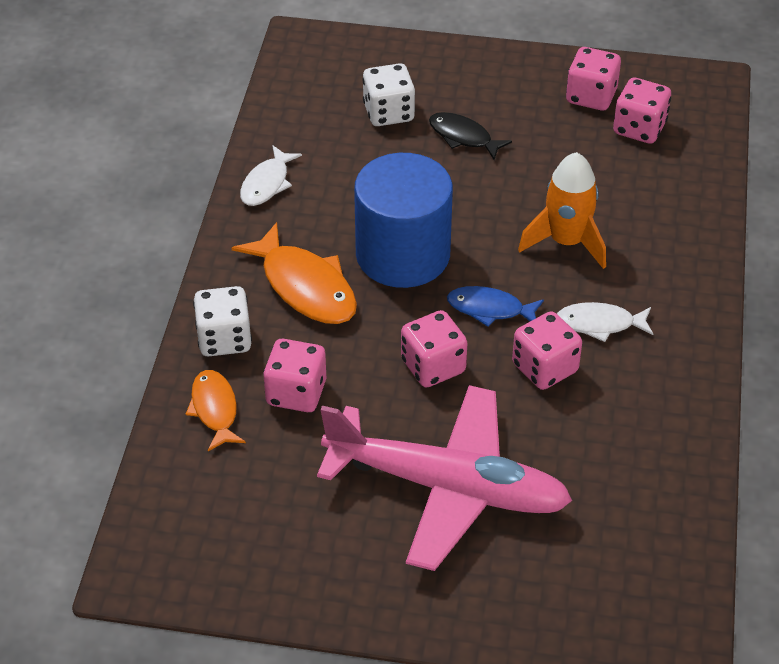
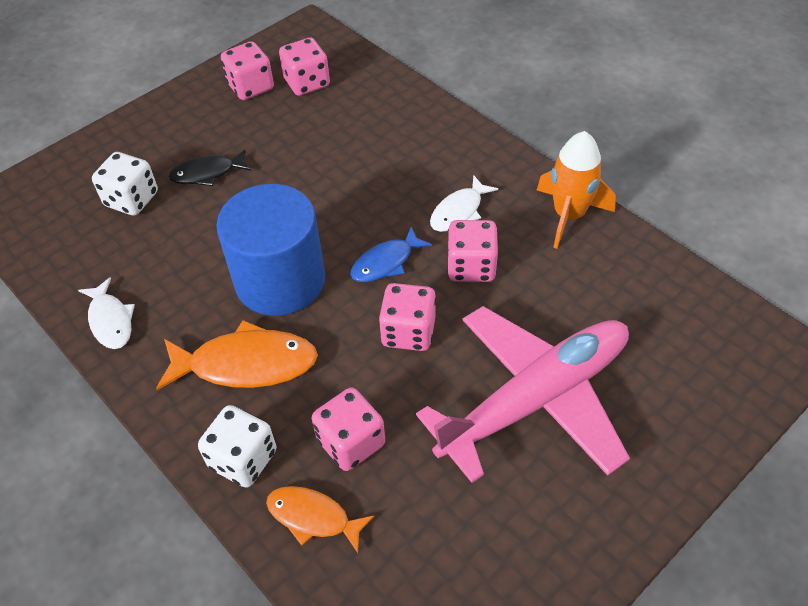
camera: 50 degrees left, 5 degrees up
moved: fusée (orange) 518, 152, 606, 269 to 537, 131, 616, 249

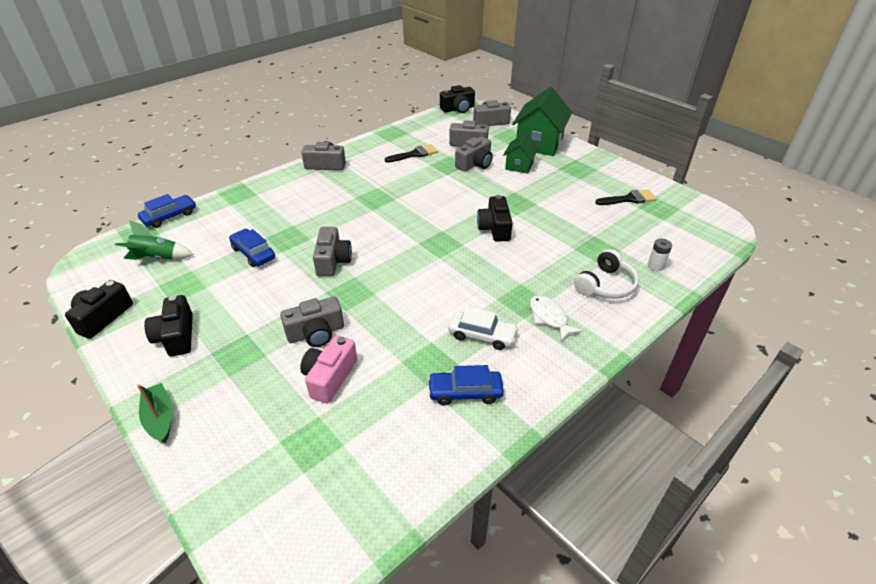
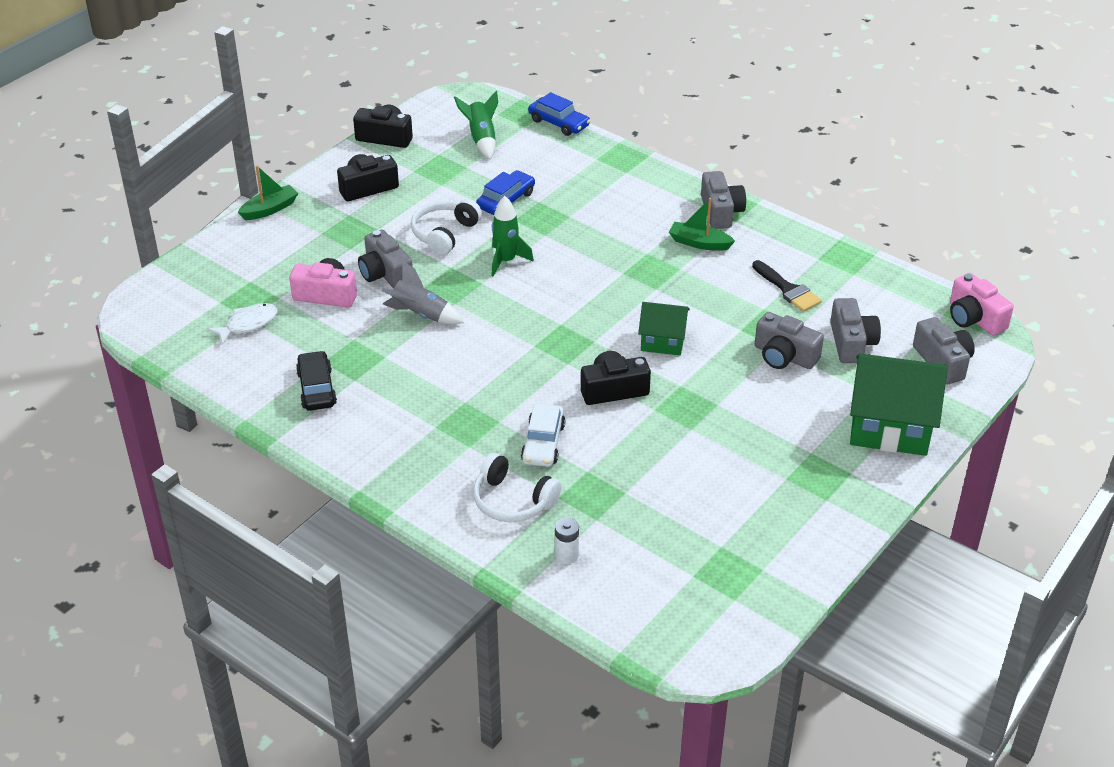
camera: 80 degrees right, 0 degrees up
removed: pinceau (noir) 595, 189, 657, 205
added: fusée (gris) 381, 261, 464, 324; casque audio (blanc) 411, 199, 482, 255; bateau (vert) 669, 198, 735, 251
moved: poisson (blanc) 530, 295, 583, 341 to 207, 303, 278, 345; voiture (blanc) 448, 306, 519, 350 to 521, 404, 565, 467; maison (vert) 503, 133, 539, 174 to 638, 302, 690, 355
replaced: appareil photo (gris) 313, 227, 352, 276 to fusée (vert) 491, 196, 534, 277
recoloured: voiture (bleu) 428, 365, 504, 406 to voiture (noir) 296, 351, 337, 411; appareil photo (noir) 440, 85, 475, 113 to appareil photo (rose) 950, 273, 1014, 336

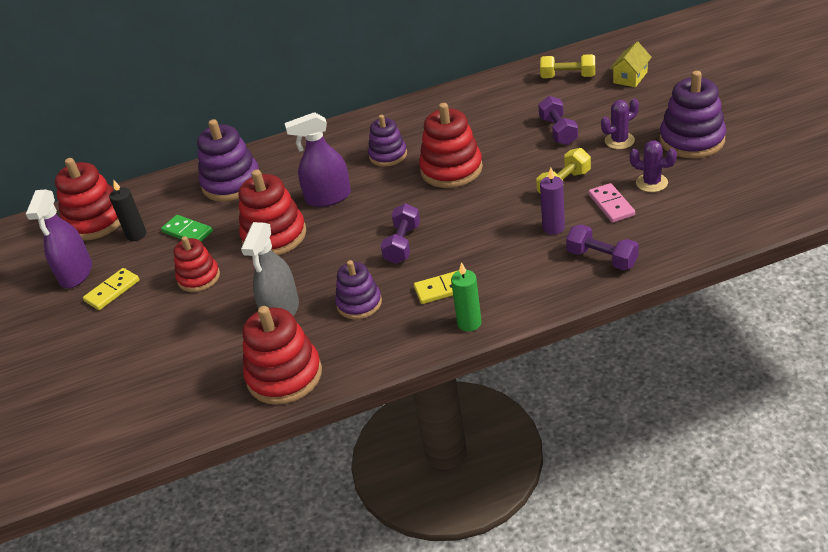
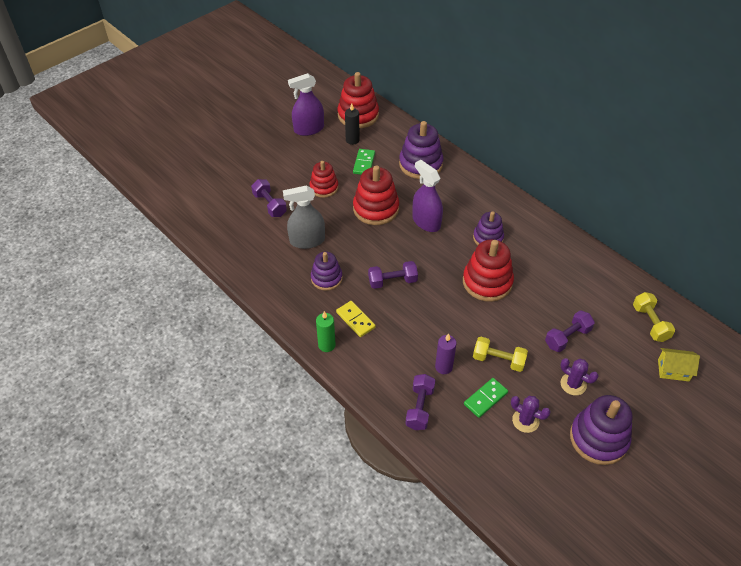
camera: 60 degrees right, 10 degrees up
removed: domino (jaune) 83, 268, 140, 310; jouet à empiler (rouge) 243, 306, 322, 405
added: haltère (violet) 251, 179, 287, 217
recoloured: domino (rose) 588, 183, 635, 223 to domino (vert) 464, 378, 508, 418
turned: cactus (violet) 630, 140, 677, 192 = 511, 396, 551, 433 60 degrees counterclockwise

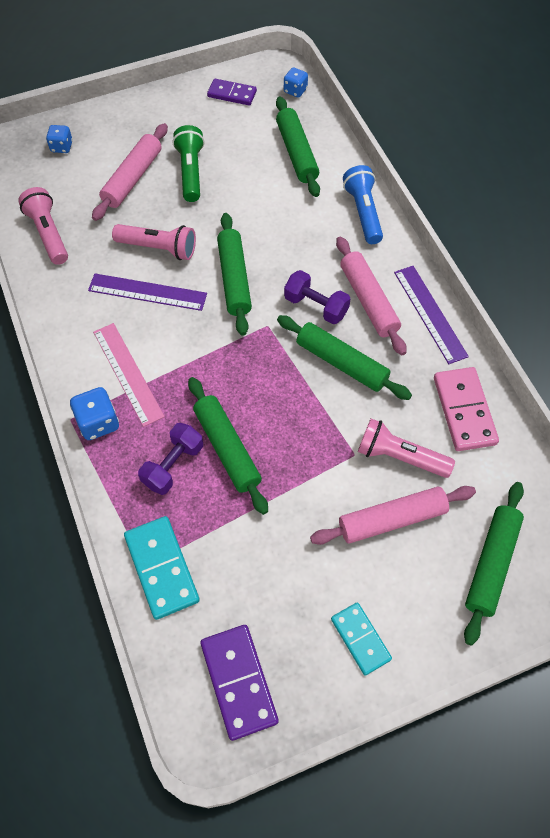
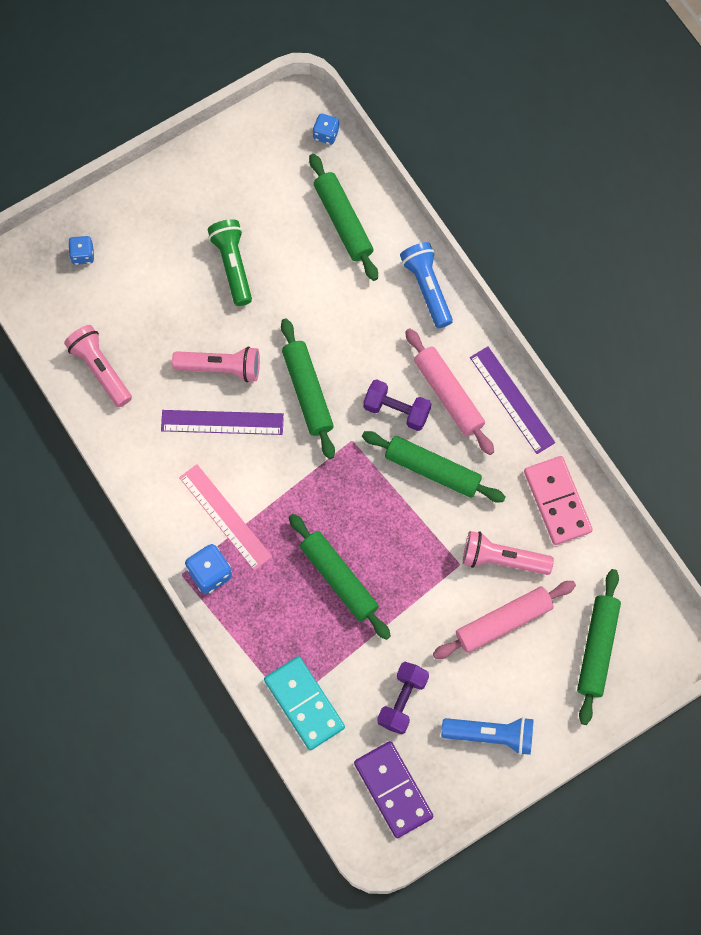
camera: 10 degrees left, 10 degrees up
removed: rouleau à pâtisserie (rose) 92, 123, 168, 221; domino (violet) 207, 79, 257, 106
moved: haltère (violet) 138, 423, 203, 495 to 377, 662, 429, 734
replaced: domino (turquoise) 331, 602, 392, 675 to lampe de poche (bleu) 441, 717, 533, 755

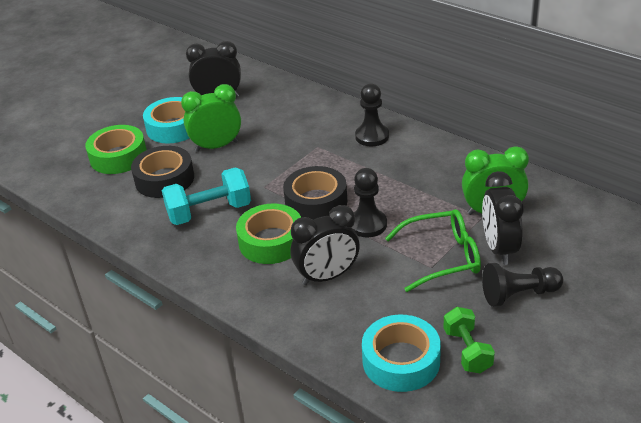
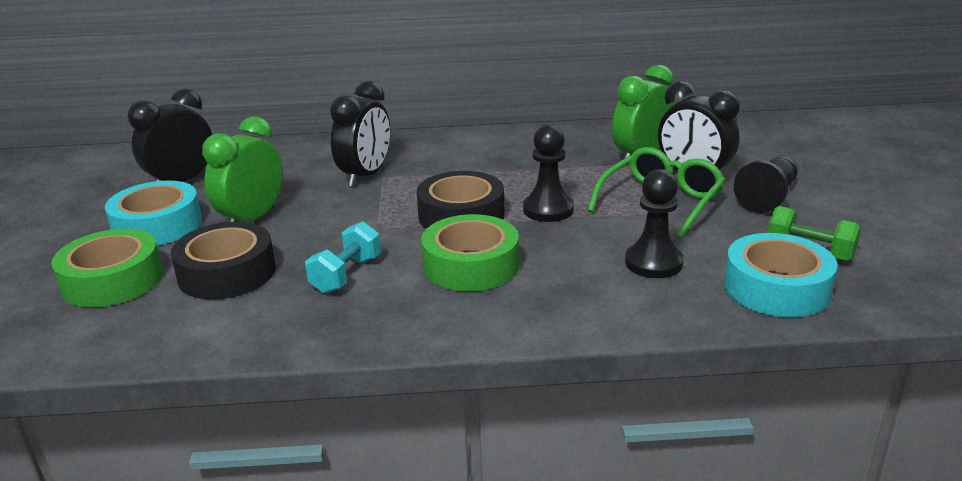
camera: 45 degrees left, 10 degrees down
moved: réveil (noir) 291, 205, 360, 285 to 330, 81, 391, 187; pion (noir) 355, 84, 389, 147 to 625, 169, 684, 278
resized: haltère (turquoise) 162, 167, 251, 225 = 305, 221, 381, 294 x0.66

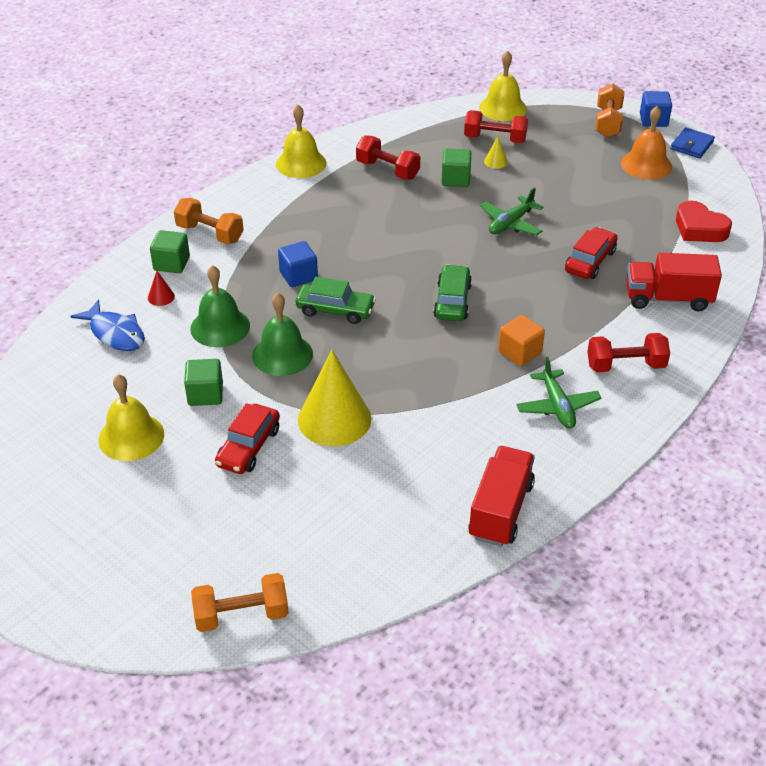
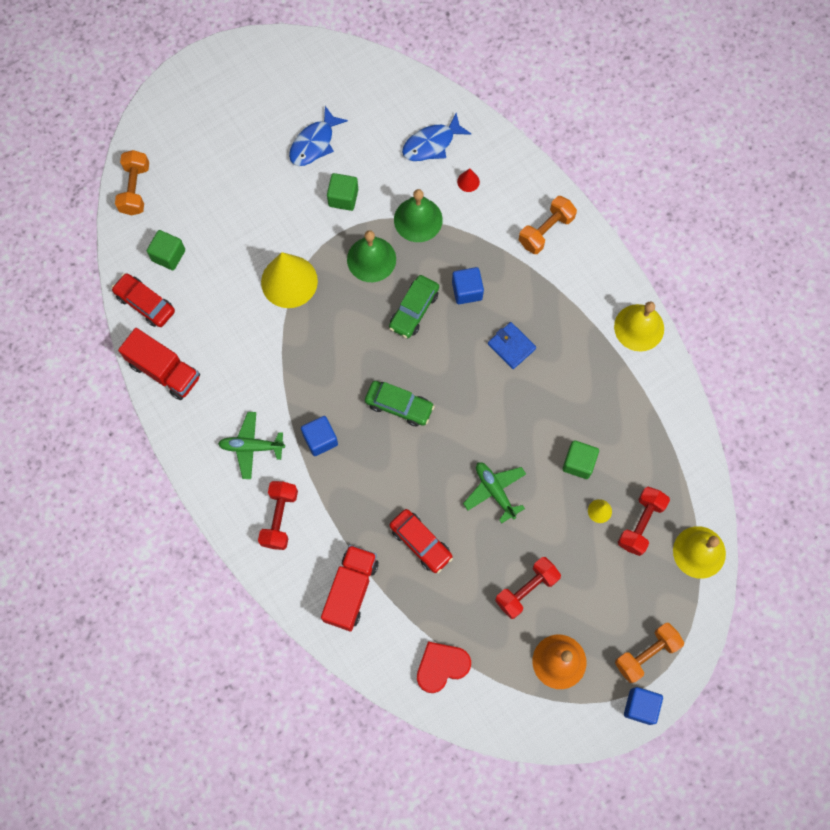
camera: 105 degrees right, 30 degrees up
moved: voiture (rouge) 215, 403, 280, 474 to 111, 273, 175, 327; cube (vert) 150, 230, 190, 273 to 147, 230, 185, 270; portefeuille (bleu) 670, 127, 715, 158 to 488, 322, 536, 369; haltère (rouge) 356, 135, 420, 180 to 495, 557, 561, 619
replaced: cloche (jaune) 98, 374, 164, 461 to poisson (bleu) 289, 106, 348, 166
recoloured: cube (orange) 498, 315, 545, 366 to cube (bleu) 301, 416, 338, 456
turned: haltère (orange) 595, 84, 624, 137 = 615, 623, 684, 683 60 degrees counterclockwise

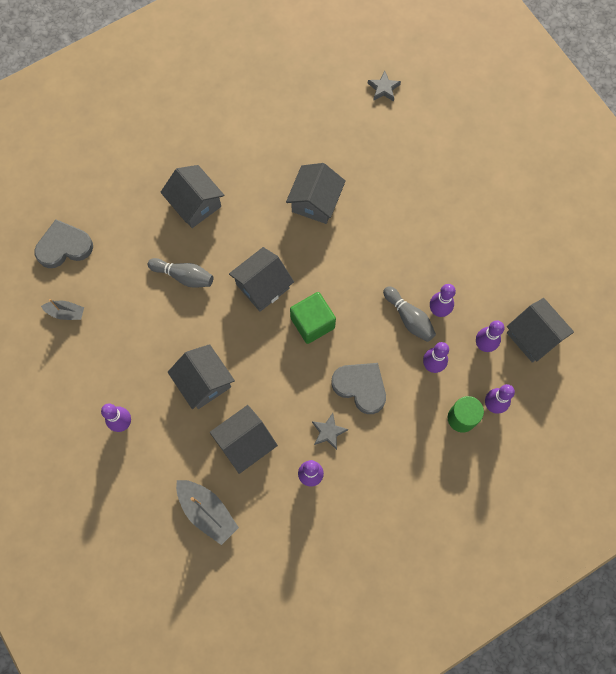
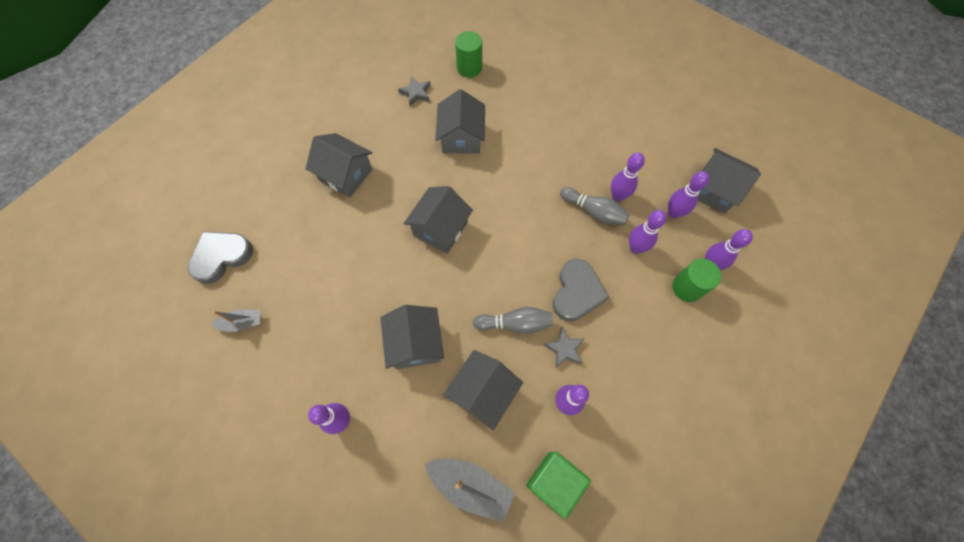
camera: 20 degrees left, 5 degrees down
added: cylindre (vert) 455, 31, 482, 78
moved: étoile (gris) 368, 71, 401, 101 to 398, 76, 431, 106; quille (gris) 148, 258, 213, 288 to 473, 307, 553, 334; cube (vert) 290, 292, 336, 344 to 526, 452, 591, 519
turned: maison (gris) 168, 344, 235, 409 = 380, 305, 444, 369 45 degrees clockwise; cœur (gris) 331, 363, 386, 414 = 553, 259, 609, 321 90 degrees clockwise

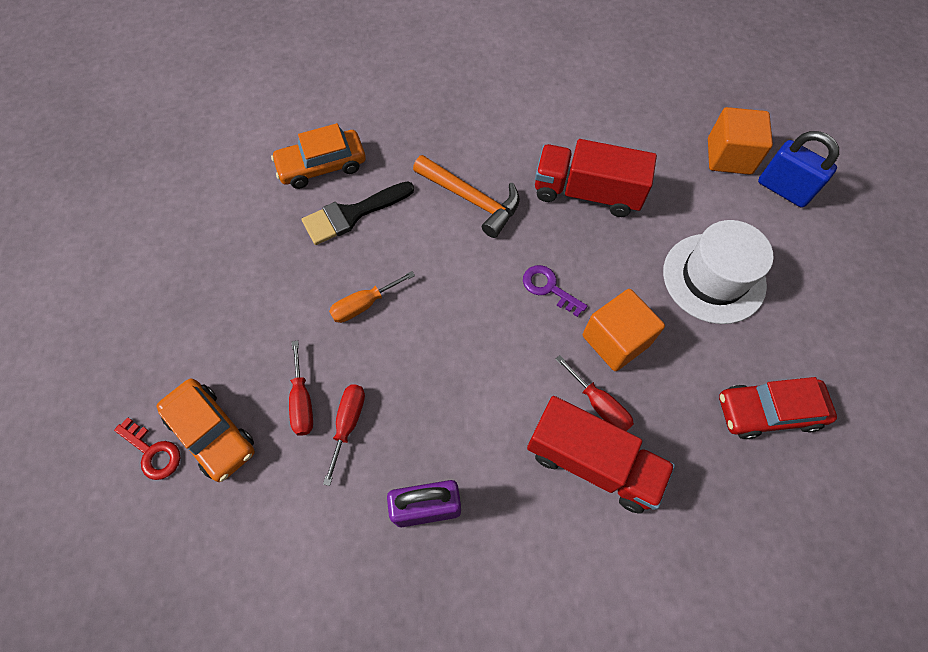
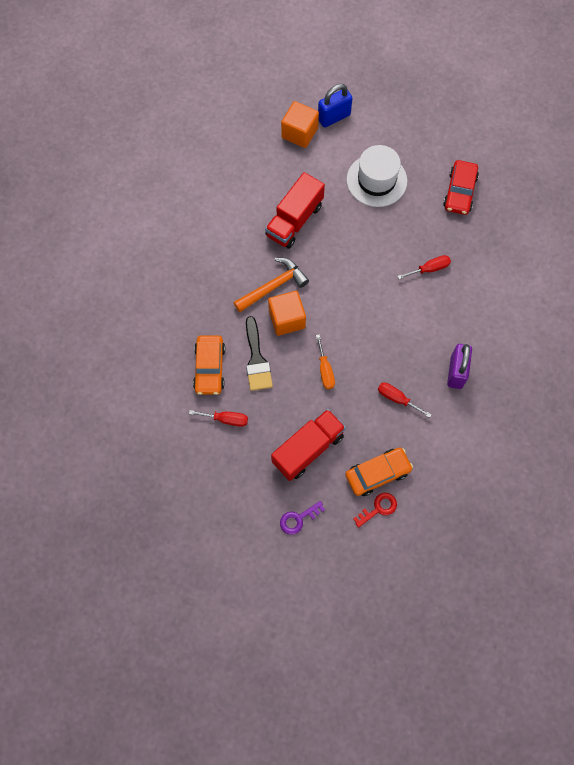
camera: 70 degrees left, 5 degrees up
moved: tournevis (rouge) 289, 341, 313, 436 to 189, 410, 248, 427; cube (orange) 583, 289, 665, 371 to 268, 291, 306, 336; camion (rouge) 527, 396, 675, 514 to 271, 409, 346, 481; clé (violet) 523, 265, 587, 317 to 280, 501, 325, 535

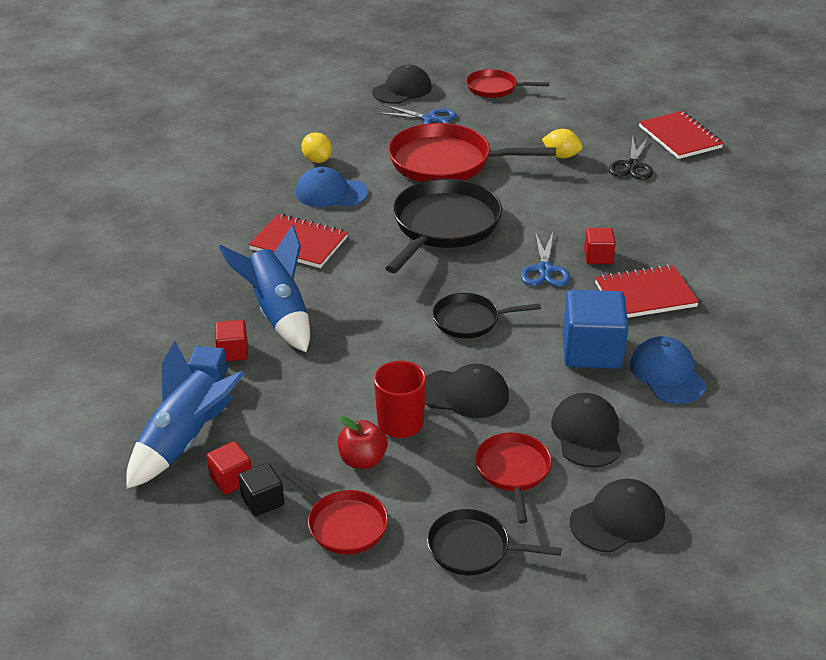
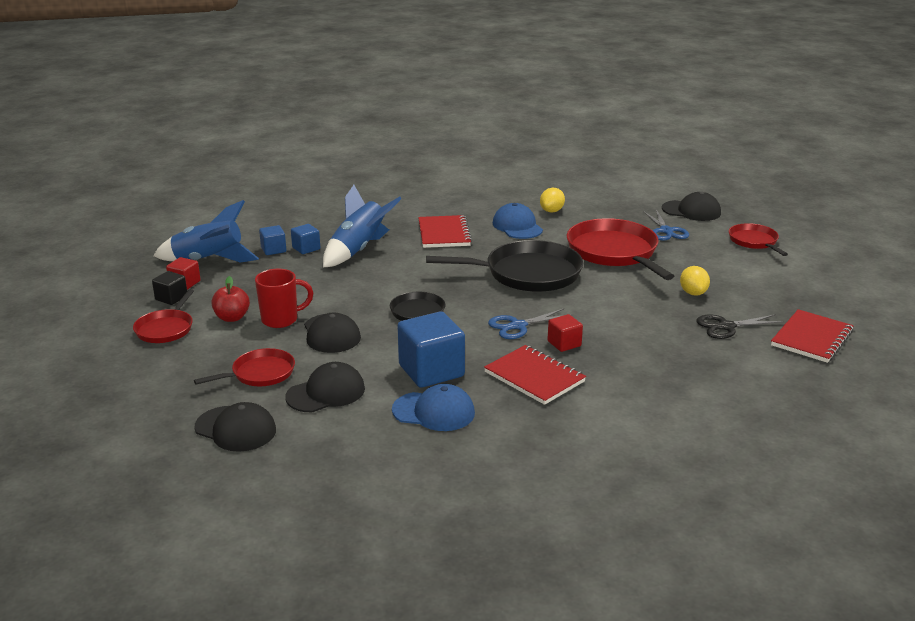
camera: 60 degrees right, 10 degrees down
removed: poêle (noir) 427, 509, 562, 576
recoloured: cube (rouge) 215, 320, 248, 361 to cube (bleu) 291, 224, 320, 254
turned: casquette (bleu) 630, 336, 707, 404 = 392, 384, 475, 431 60 degrees clockwise

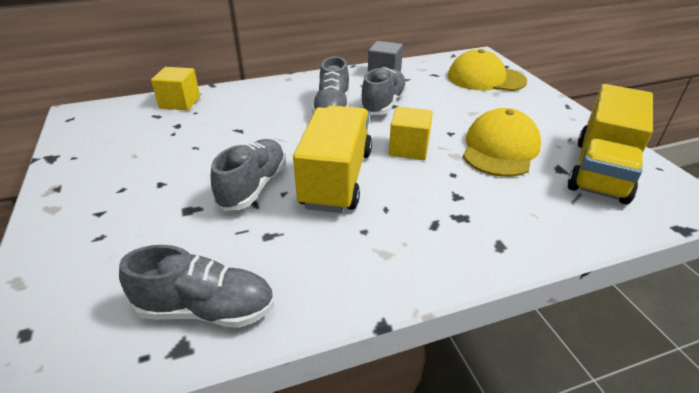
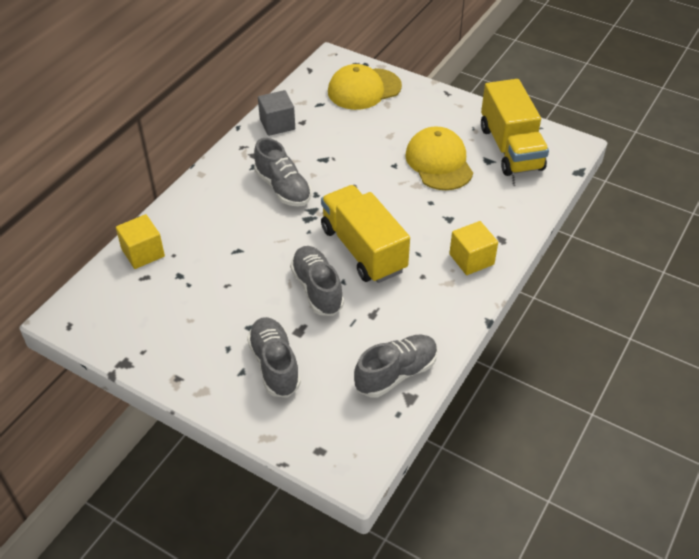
camera: 40 degrees left, 10 degrees up
moved: chaussure (gris) 360, 67, 407, 115 to 247, 317, 301, 398; cube (jaune) 389, 107, 433, 160 to 449, 221, 498, 275

